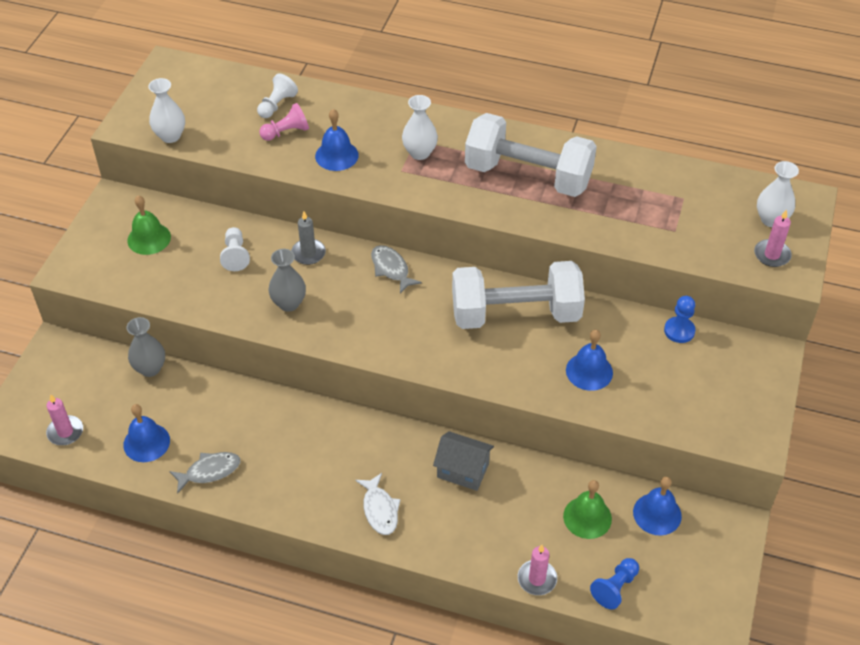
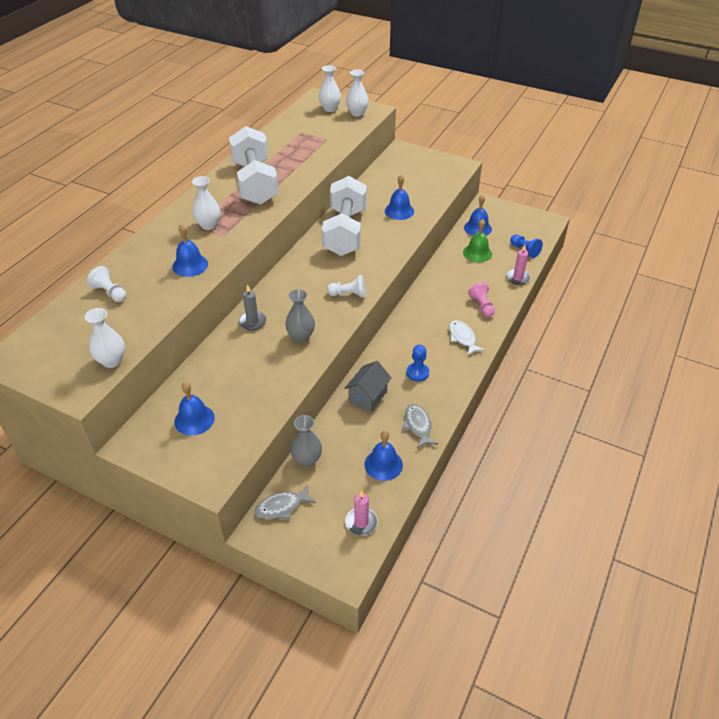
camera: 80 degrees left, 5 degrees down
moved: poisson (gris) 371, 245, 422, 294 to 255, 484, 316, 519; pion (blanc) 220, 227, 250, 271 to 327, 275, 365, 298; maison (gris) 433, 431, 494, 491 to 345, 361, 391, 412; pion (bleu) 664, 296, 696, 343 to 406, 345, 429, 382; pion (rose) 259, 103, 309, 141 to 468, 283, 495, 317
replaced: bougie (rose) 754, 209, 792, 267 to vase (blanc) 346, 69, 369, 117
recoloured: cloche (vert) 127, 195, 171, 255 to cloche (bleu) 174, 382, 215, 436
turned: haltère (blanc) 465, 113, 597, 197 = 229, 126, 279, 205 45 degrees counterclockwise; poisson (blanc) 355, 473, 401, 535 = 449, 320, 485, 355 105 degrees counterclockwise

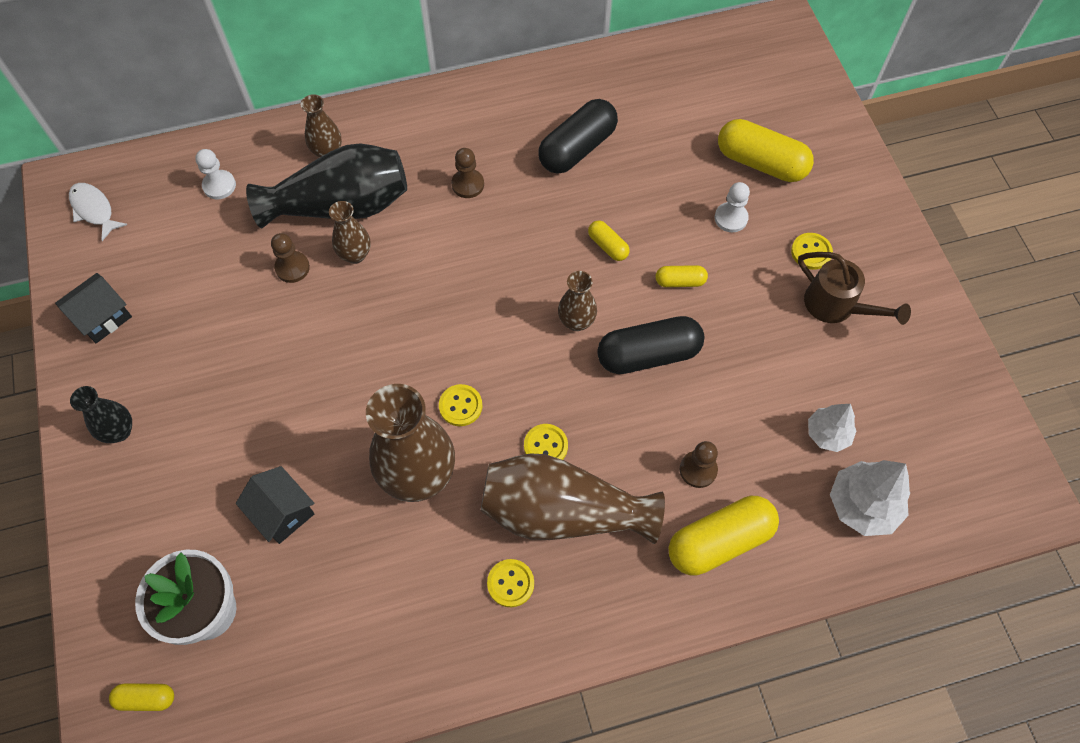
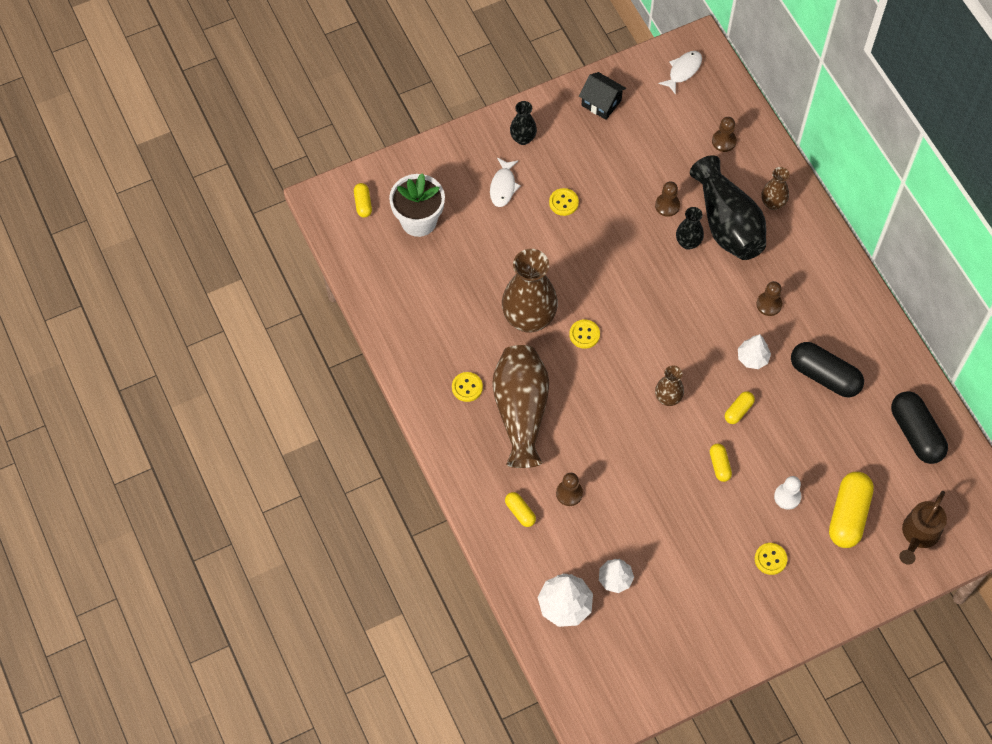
camera: 80 degrees right, 0 degrees up
removed: maison (noir) 236, 466, 315, 544
added: poisson (blanc) 490, 158, 521, 207; arbre (blanc) 738, 334, 771, 369
moved: bouton (jaune) 524, 424, 568, 460 to 549, 188, 579, 216; gélule (noir) 597, 316, 704, 374 to 891, 391, 948, 464; arrosoir (marron) 798, 252, 911, 325 to 899, 491, 947, 565
recoloured: vase (marron) 329, 201, 371, 264 to vase (noir) 676, 207, 704, 250; pion (blanc) 195, 149, 236, 199 to pion (marron) 712, 117, 737, 152
resized: gélule (jaune) 669, 496, 779, 576 = 505, 492, 536, 527 x0.50

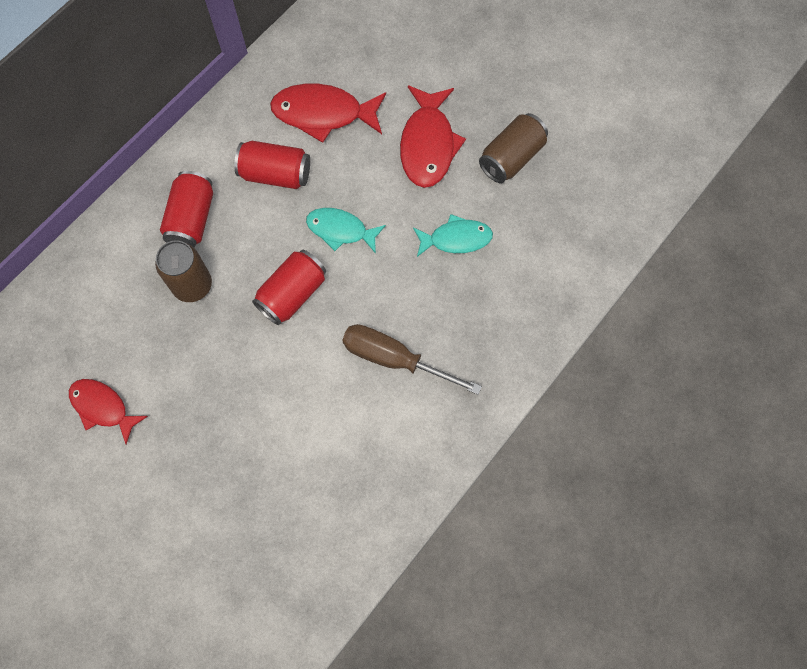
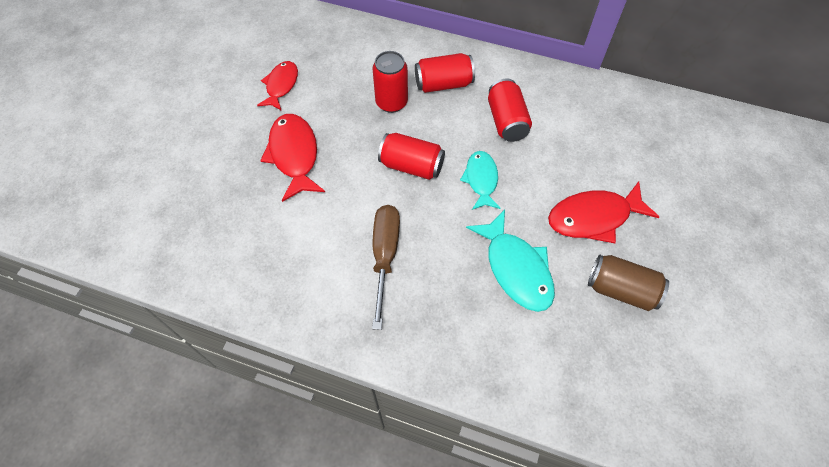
camera: 70 degrees right, 10 degrees down
moved: poisson (rouge) 270, 84, 386, 143 to 260, 114, 325, 202
recoloured: canette (marron) 155, 240, 212, 302 to canette (rouge) 372, 51, 408, 113
resized: poisson (turquoise) 413, 214, 493, 257 = 466, 210, 555, 312 x1.53

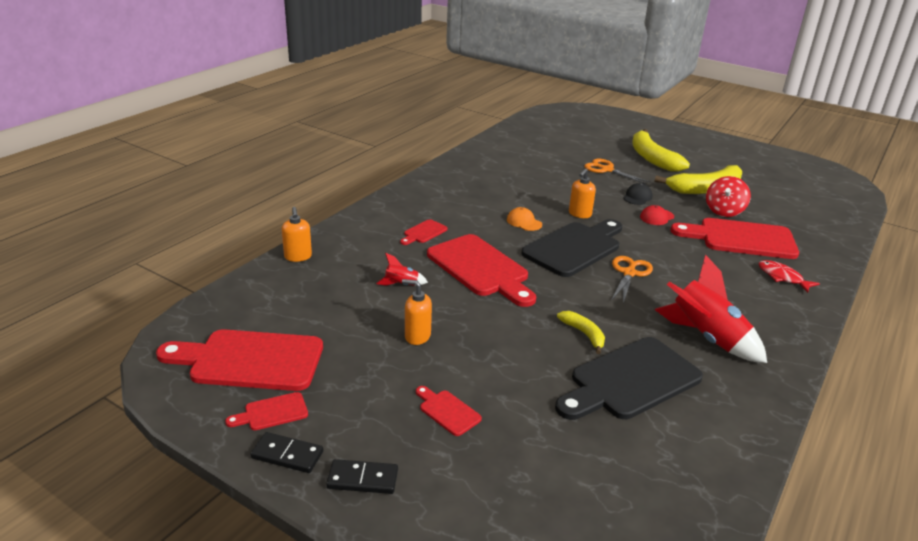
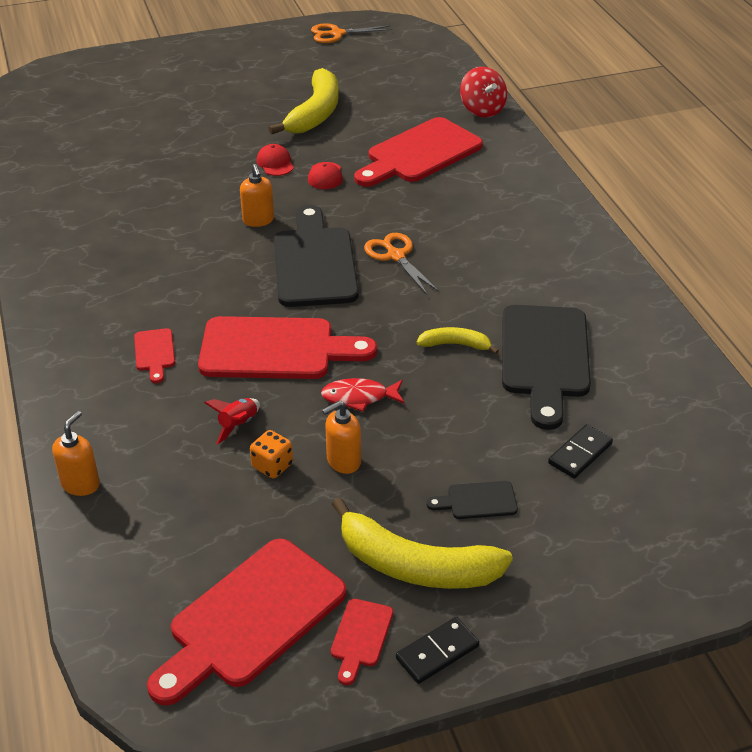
camera: 50 degrees left, 10 degrees up
removed: casquette (orange) 507, 207, 542, 231; fusée (rouge) 655, 255, 767, 363
added: dé (orange) 250, 430, 293, 479
moved: ciseaux (orange) 584, 159, 650, 184 to 311, 23, 392, 43; poisson (rouge) 758, 260, 820, 293 to 321, 378, 405, 412; banane (jaune) 632, 129, 690, 172 to 332, 497, 513, 589; toupie (rouge) 706, 176, 751, 217 to 460, 67, 507, 118; domino (noir) 326, 459, 398, 494 to 548, 424, 613, 478
recoloured: casquette (noir) 623, 183, 652, 205 to casquette (rouge) 256, 144, 294, 176; planche à découper (rouge) 416, 386, 482, 436 to planche à découper (noir) 426, 481, 518, 519
turned: distributeur de savon (orange) 282, 207, 312, 262 = 52, 411, 100, 496 90 degrees counterclockwise

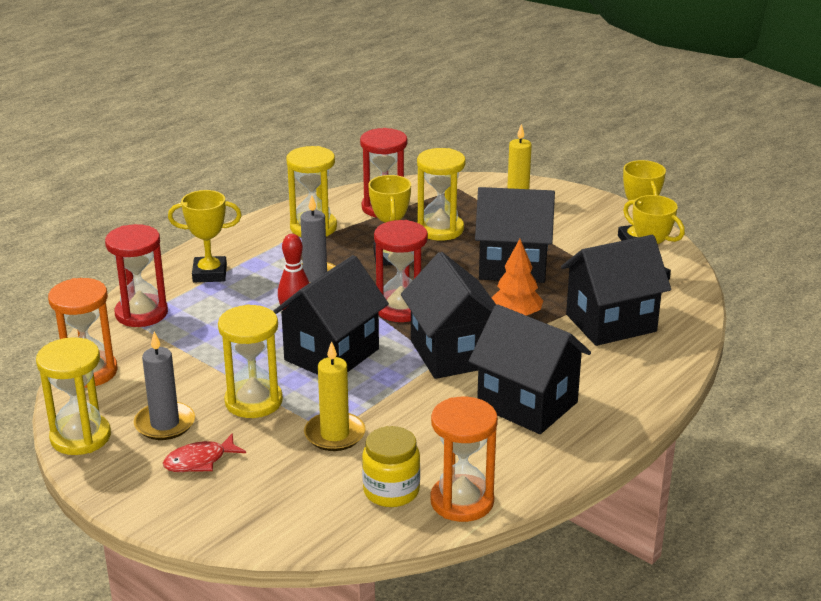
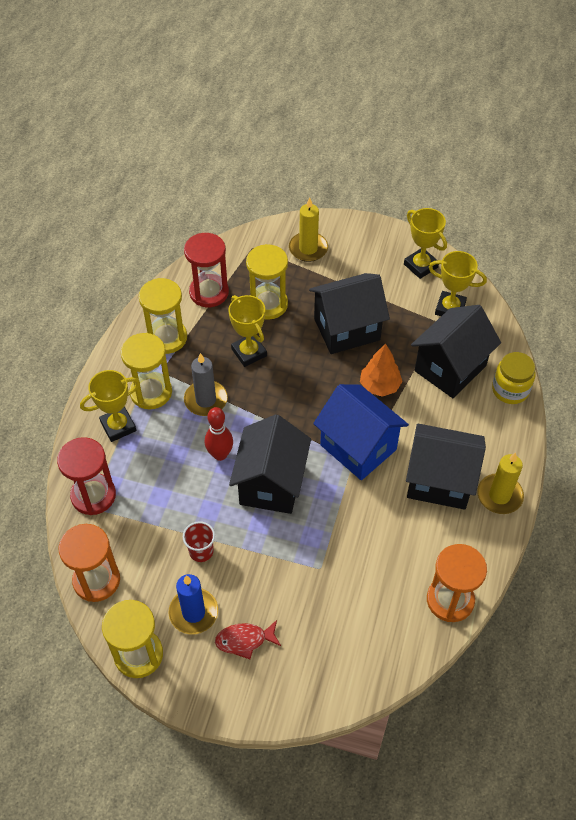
camera: 25 degrees left, 25 degrees up
removed: sablier (rouge) 374, 220, 428, 322
added: gobelet (rouge) 183, 521, 215, 562
moved: sablier (jaune) 218, 304, 283, 418 to 121, 333, 172, 409; bougie (jaune) 304, 341, 366, 451 to 477, 452, 524, 514; bocal (jaune) 362, 426, 420, 507 to 492, 352, 536, 404
recoloured: bougie (gris) 134, 332, 195, 440 to bougie (bleu) 169, 574, 218, 634; maison (noir) 401, 252, 496, 379 to maison (bleu) 313, 384, 409, 480
turned: poisson (rouge) 163, 433, 246, 472 = 215, 620, 281, 659 45 degrees clockwise

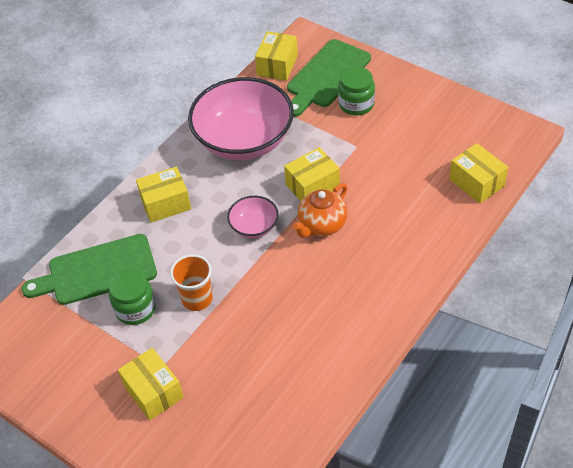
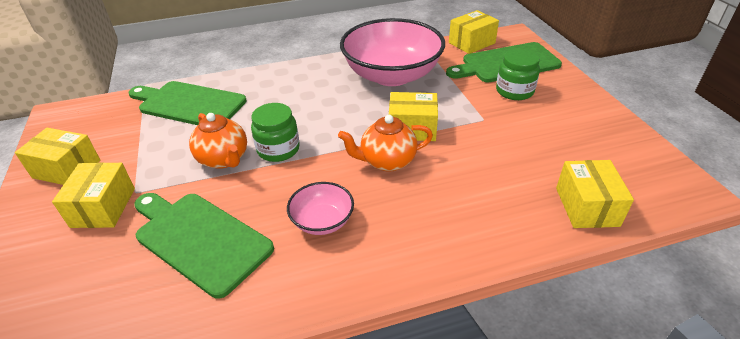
camera: 35 degrees right, 10 degrees down
added: planche à découper (vert) 134, 193, 274, 299
moved: boîte (jaune) 136, 166, 191, 223 to 15, 128, 101, 185; bocal (vert) 109, 270, 156, 325 to 251, 103, 300, 162; bol (rose) 227, 196, 278, 238 to 287, 182, 354, 235
replaced: gobelet (orange) 170, 254, 213, 311 to théière (orange) 189, 113, 247, 169

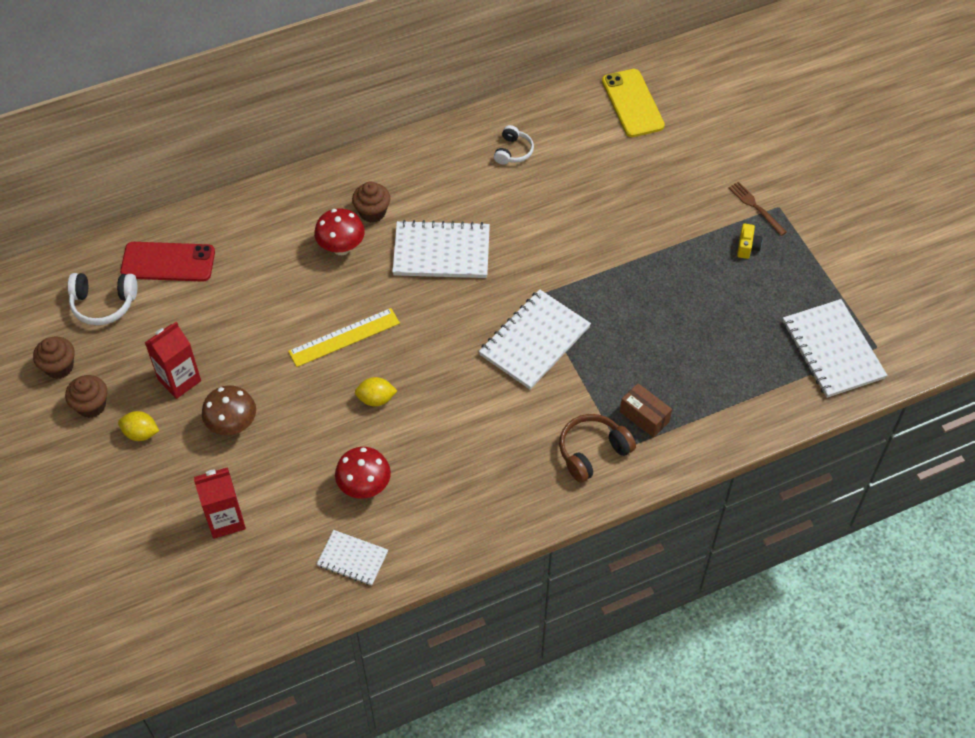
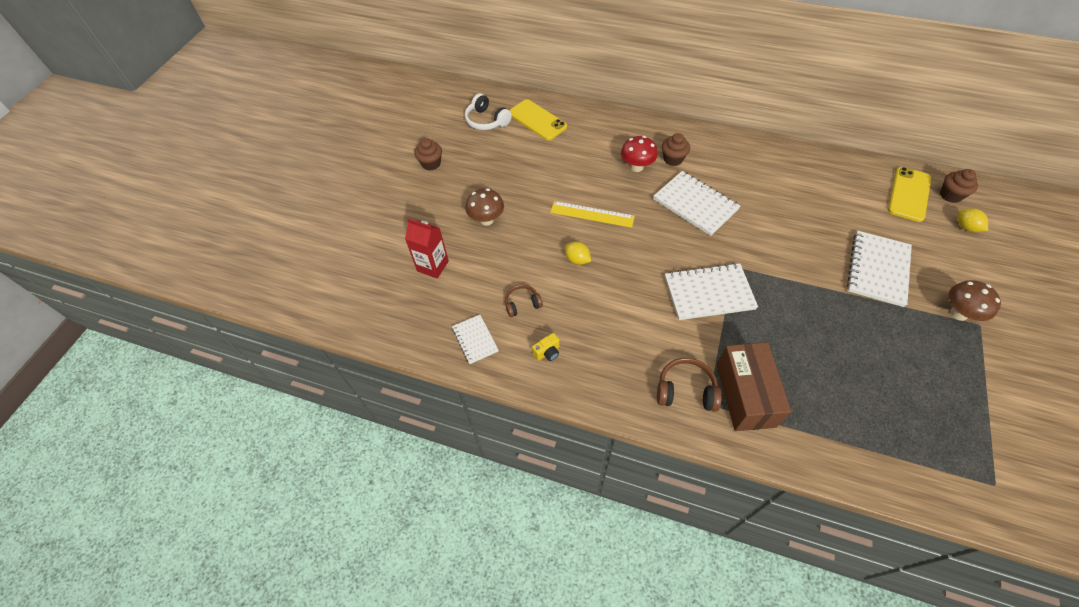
camera: 45 degrees right, 0 degrees up
removed: brique de lait (rouge) 145, 322, 201, 399; casque audio (blanc) 494, 125, 534, 165
moved: appareil photo (jaune) 737, 224, 762, 259 to 532, 333, 559, 361; carnet (blanc) 783, 299, 887, 398 to 847, 231, 912, 307; muffin (marron) 33, 336, 75, 379 to 940, 169, 978, 203; citron (jaune) 118, 411, 159, 441 to 958, 208, 988, 232
replaced: champignon (rouge) 335, 447, 391, 499 to casque audio (marron) 505, 285, 543, 317; fourchette (marron) 729, 181, 787, 236 to champignon (marron) 949, 280, 1001, 321
recoloured: téléphone (rouge) 120, 242, 215, 282 to téléphone (jaune) 509, 99, 567, 140
resized: boîte (marron) 620, 383, 672, 438 = 717, 342, 791, 431 x1.87

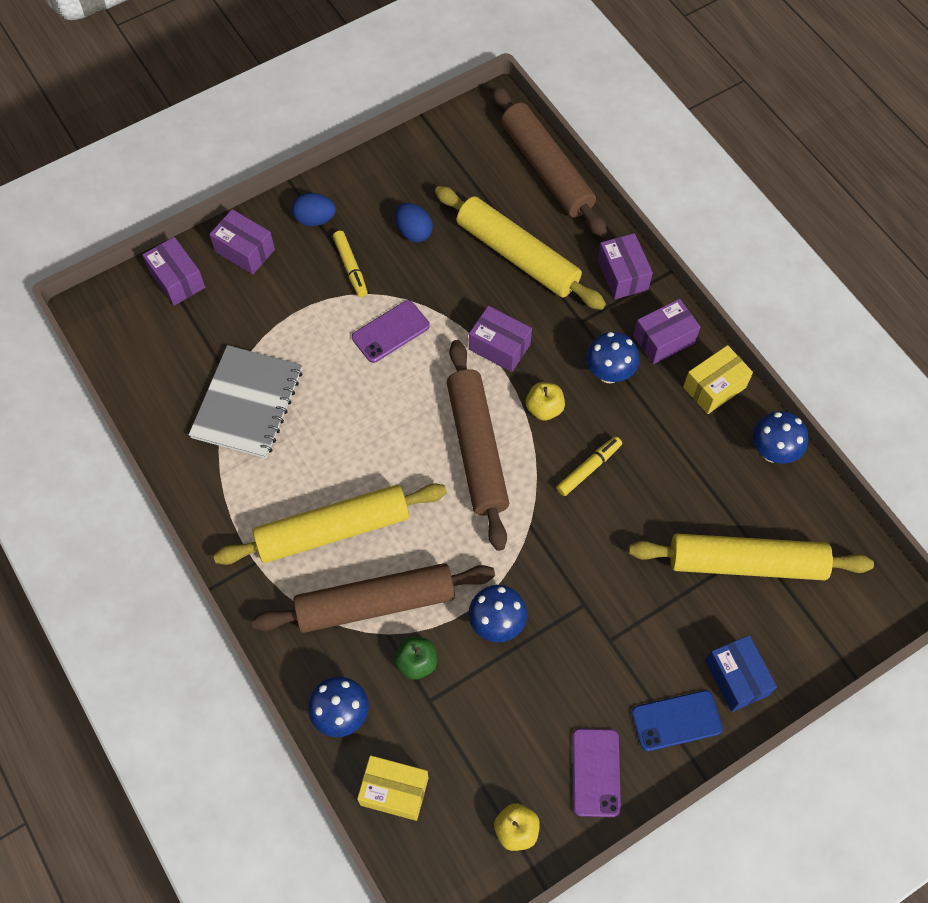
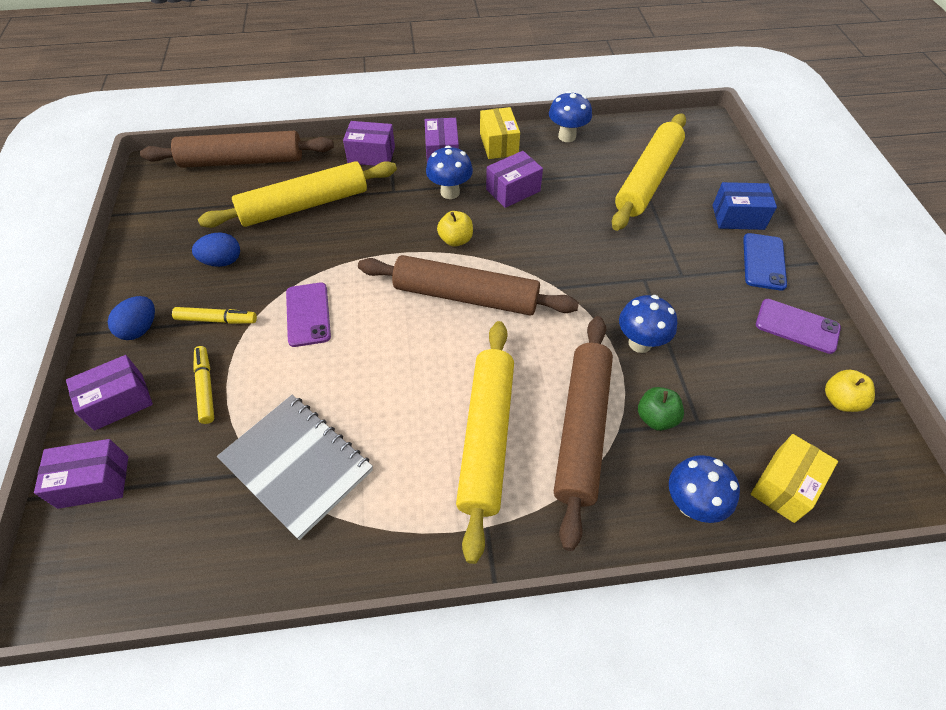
camera: 65 degrees left, 10 degrees down
moved: feutre (jaune) 556, 436, 622, 496 to 193, 346, 214, 424; boîte (violet) 469, 306, 532, 372 to 486, 151, 543, 208

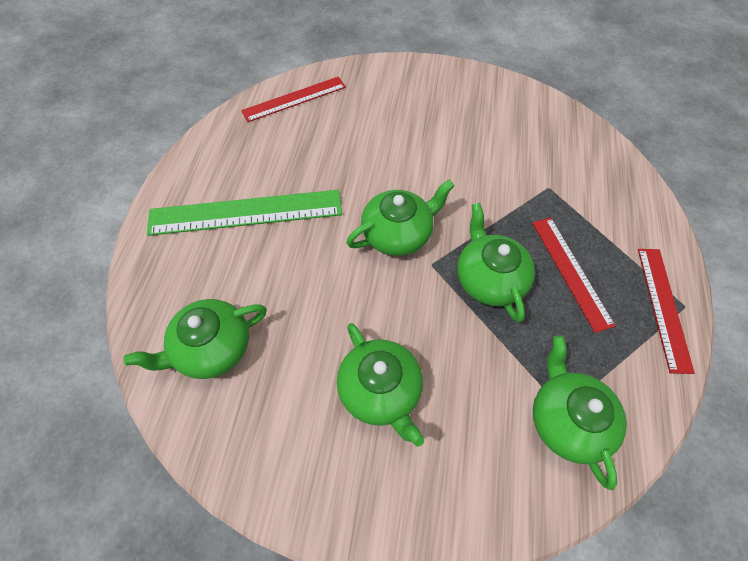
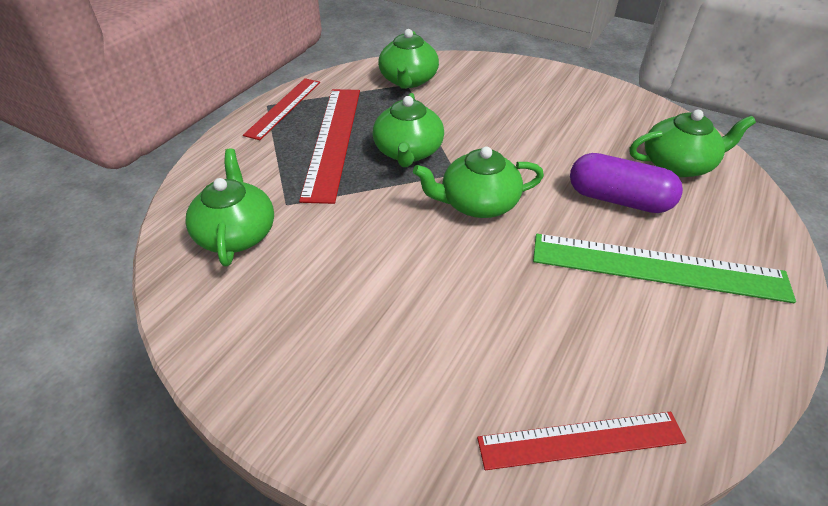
camera: 160 degrees left, 15 degrees down
added: gélule (violet) 570, 153, 683, 213
moved: théière (vert) 337, 323, 424, 446 to 185, 148, 274, 267
resized: règle (rouge) 532, 217, 615, 333 = 299, 89, 360, 204 x1.55

